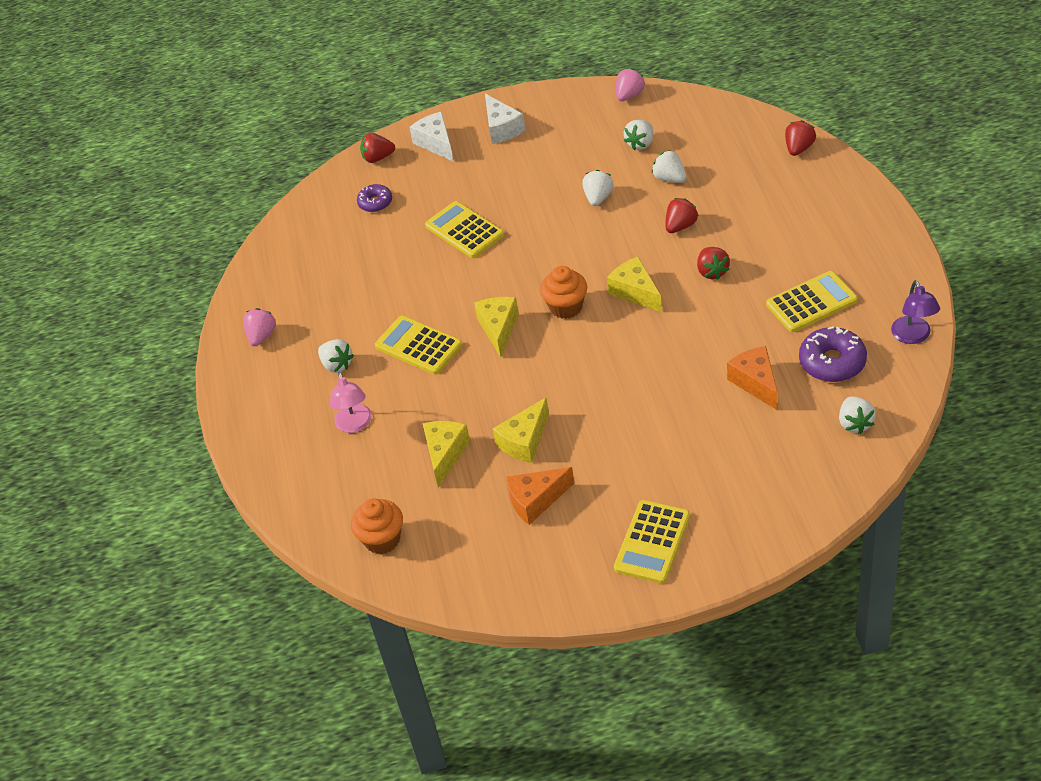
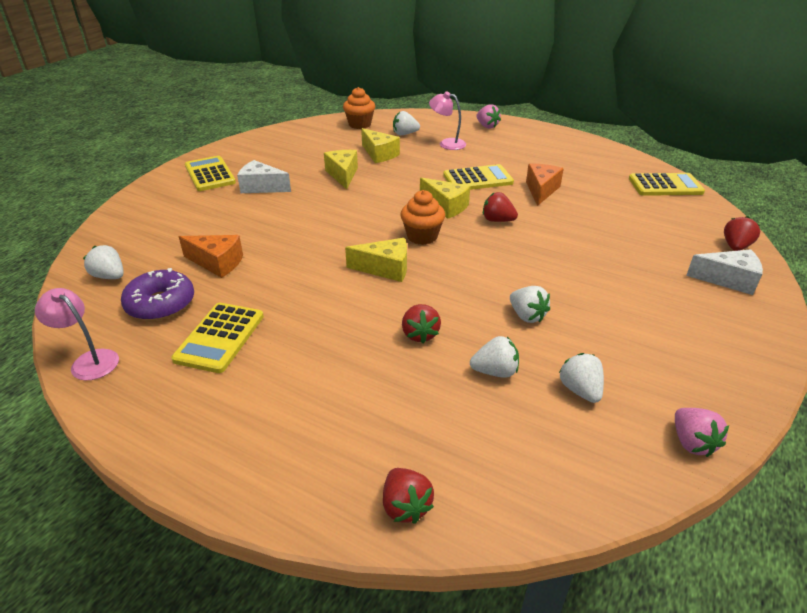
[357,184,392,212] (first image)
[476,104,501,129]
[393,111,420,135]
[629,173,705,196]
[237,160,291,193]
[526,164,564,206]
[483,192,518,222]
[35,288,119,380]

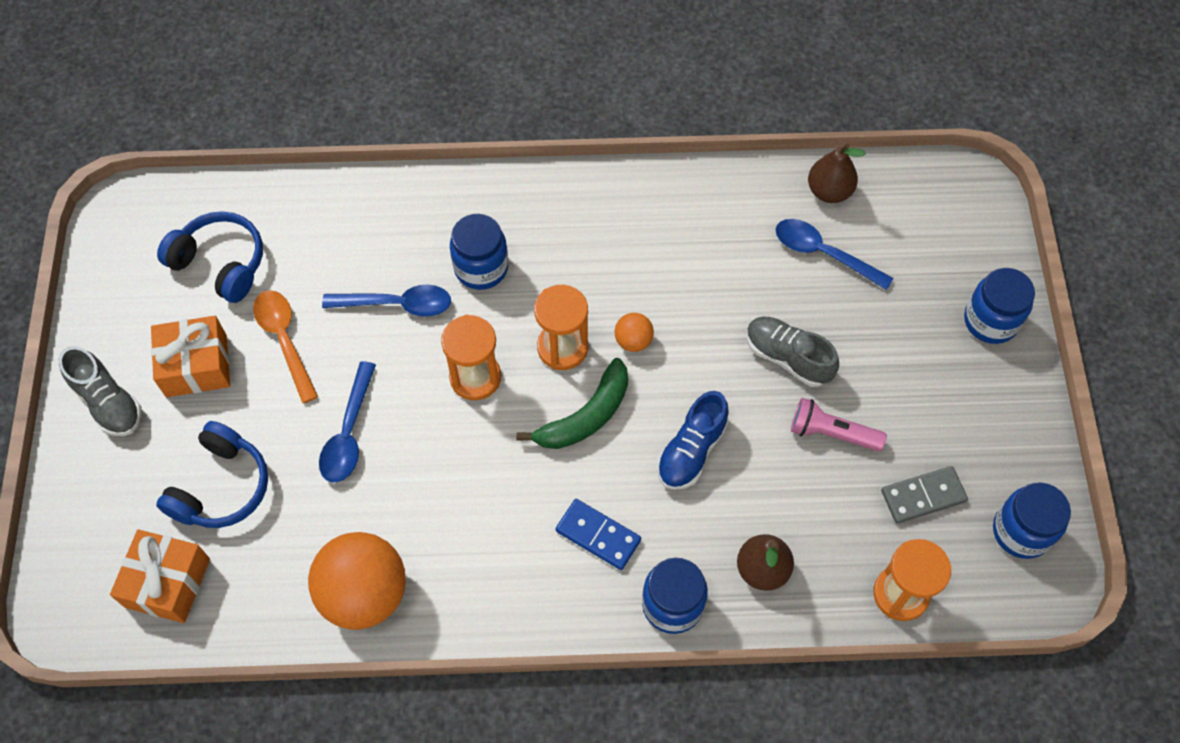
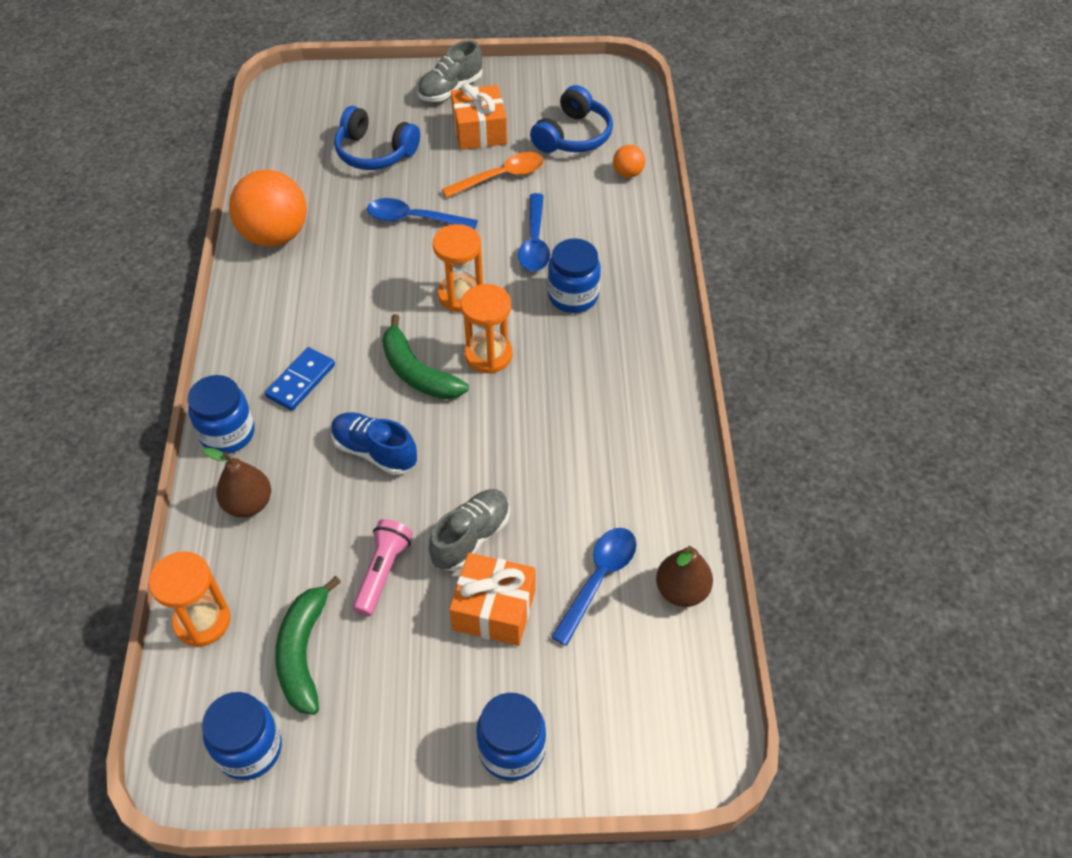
[449,553,536,646]
[613,145,645,178]
[275,576,341,715]

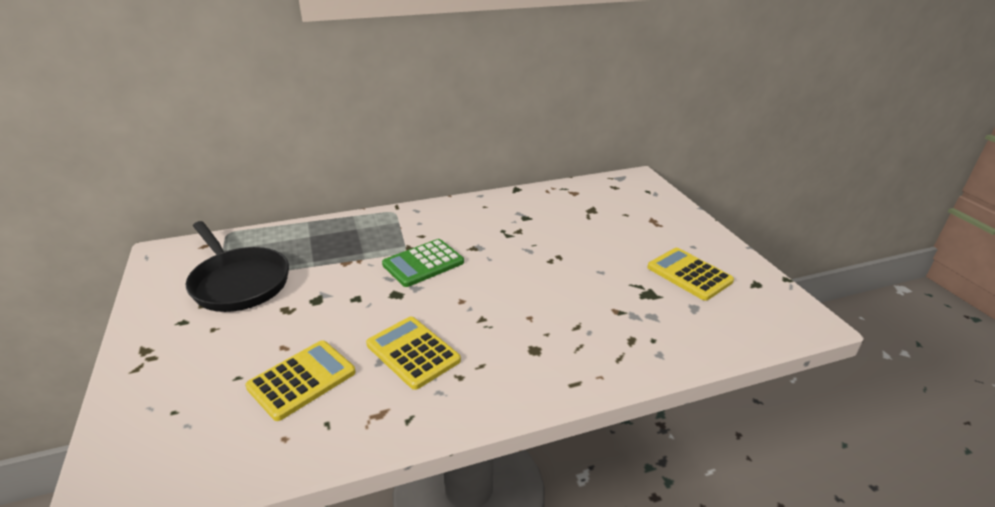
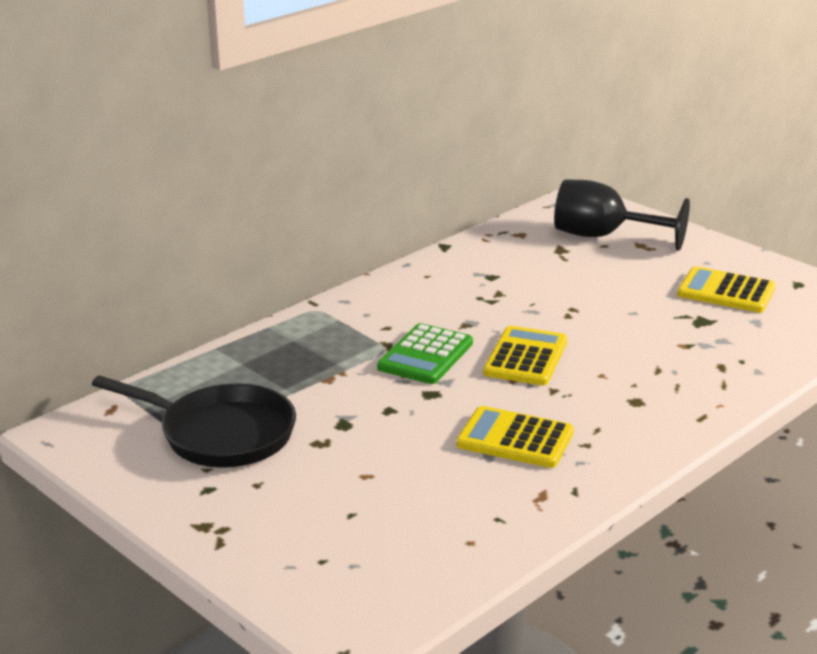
[554,179,690,251]
[484,326,567,385]

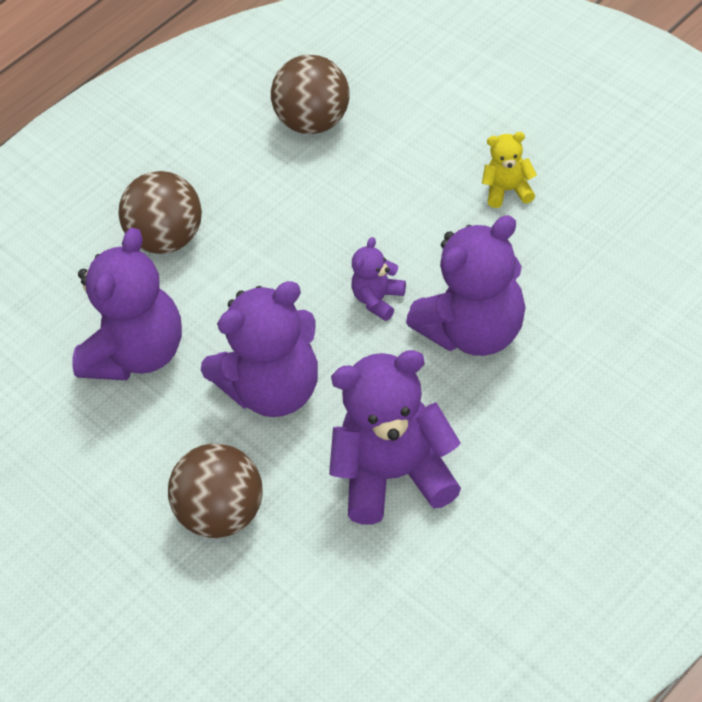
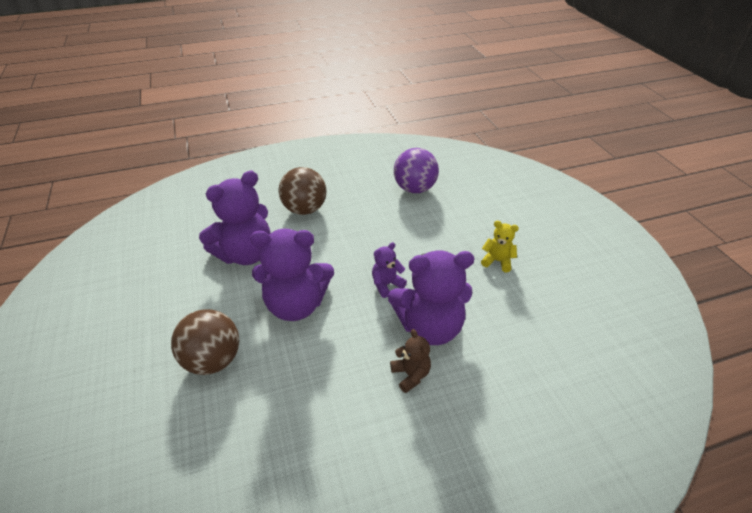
[329,350,461,524] (first image)
[390,329,431,393]
[394,148,439,193]

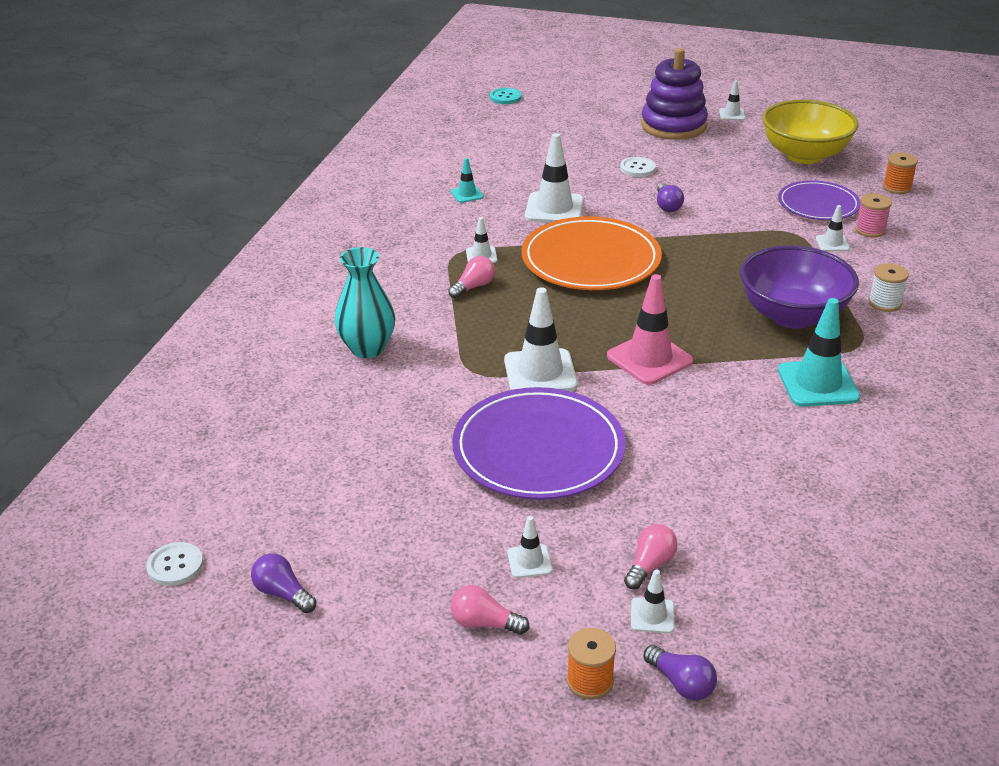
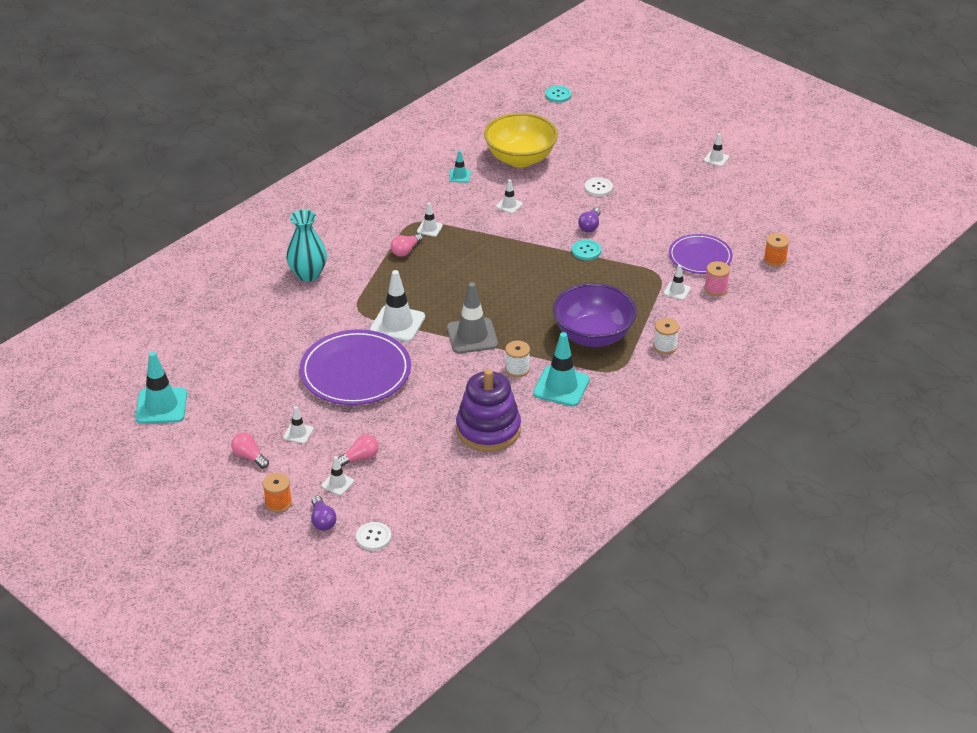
[521,216,662,290] (first image)
[505,340,530,377]
[572,240,601,260]
[356,522,391,551]
[456,369,521,452]
[484,113,558,167]
[135,352,187,424]
[447,282,498,354]
[391,233,423,257]
[496,179,523,214]

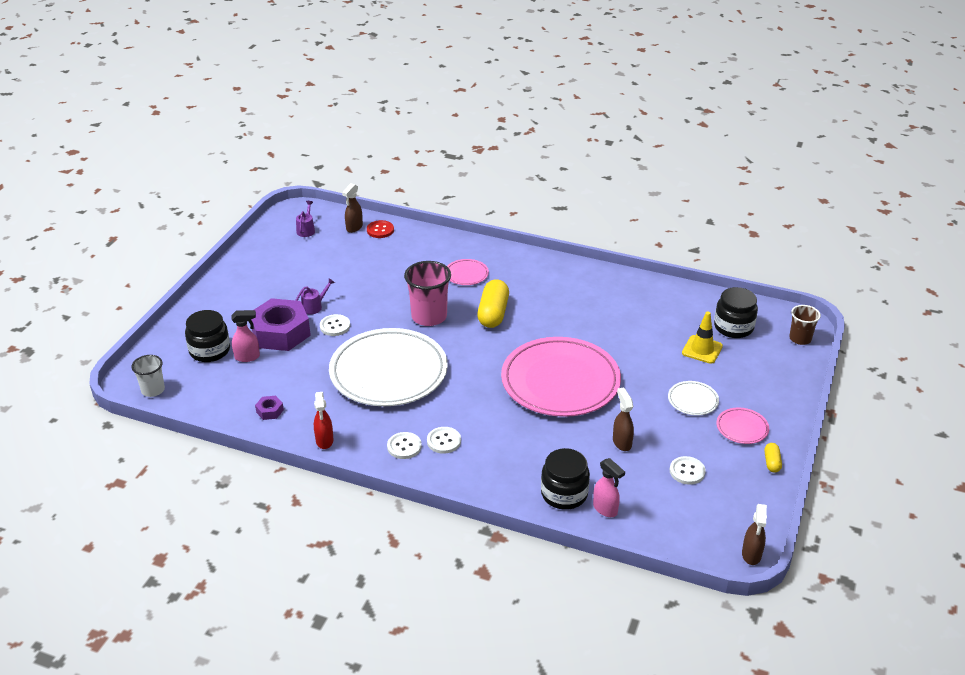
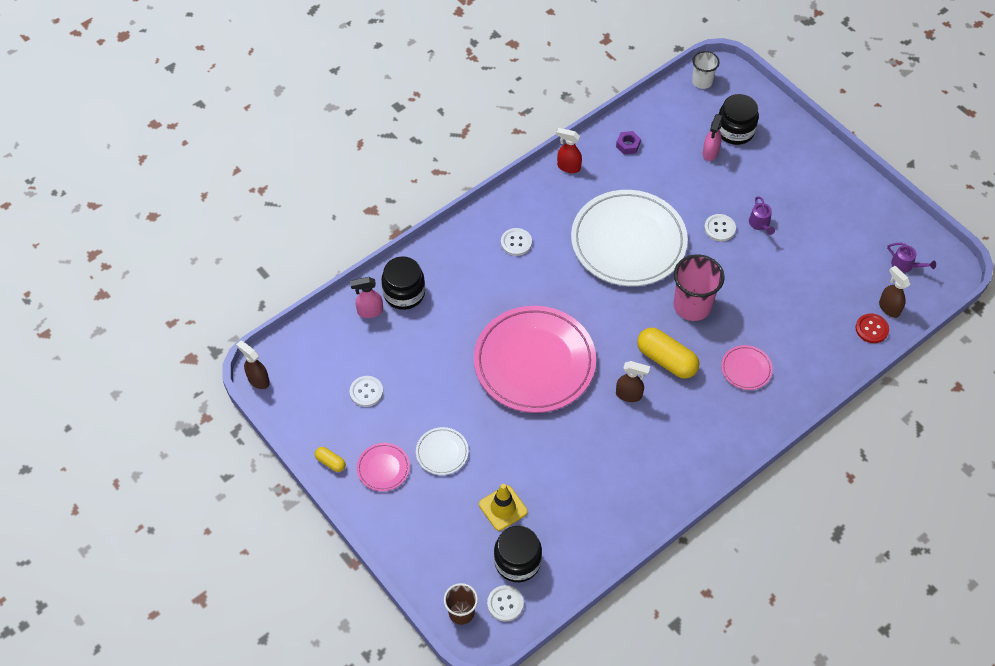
[251,298,311,351] (first image)
[487,585,524,622]
[616,361,650,402]

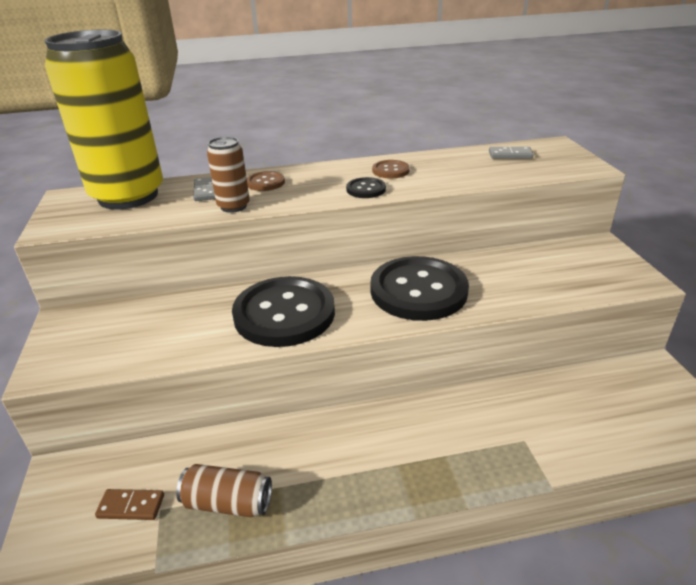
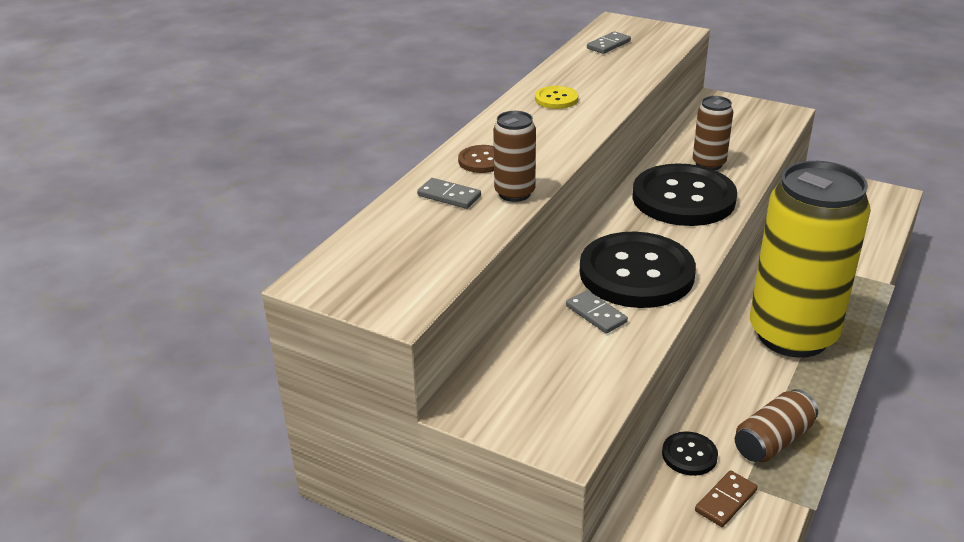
[566,290,628,333]
[693,96,733,170]
[750,161,871,358]
[662,431,718,476]
[535,86,578,109]

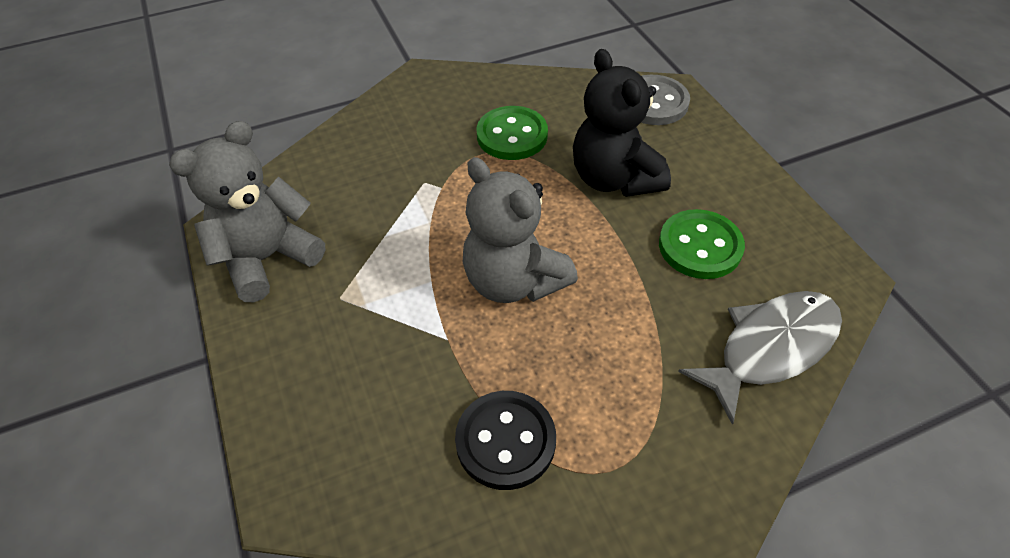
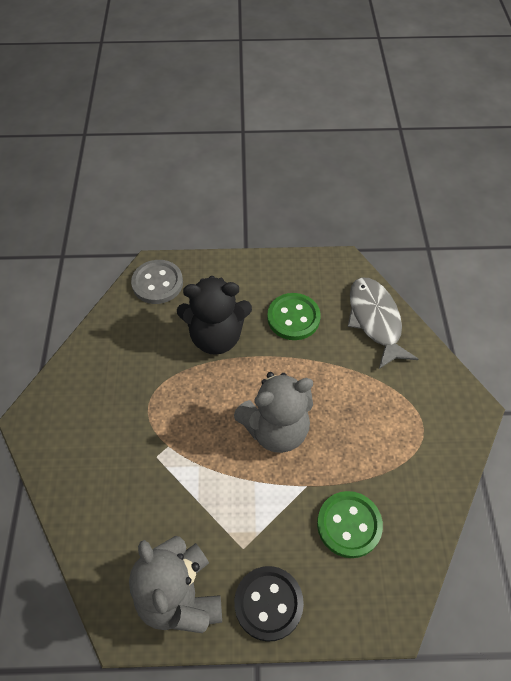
[234,566,304,642]
[317,491,383,558]

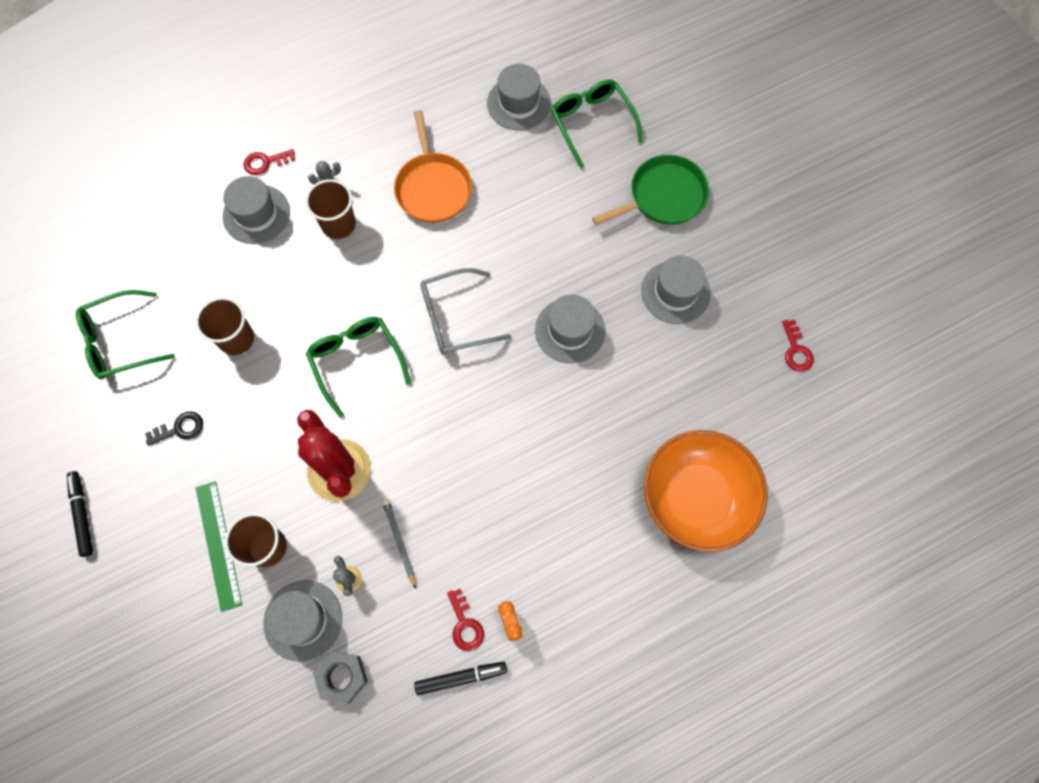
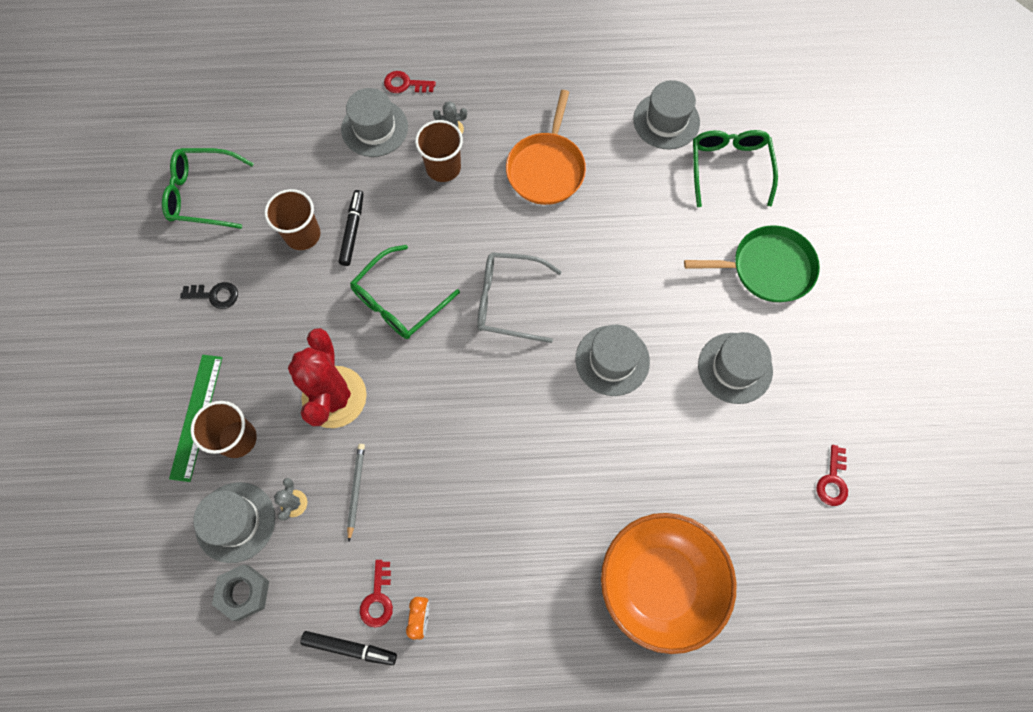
[339,190,363,266]
[350,245,460,339]

